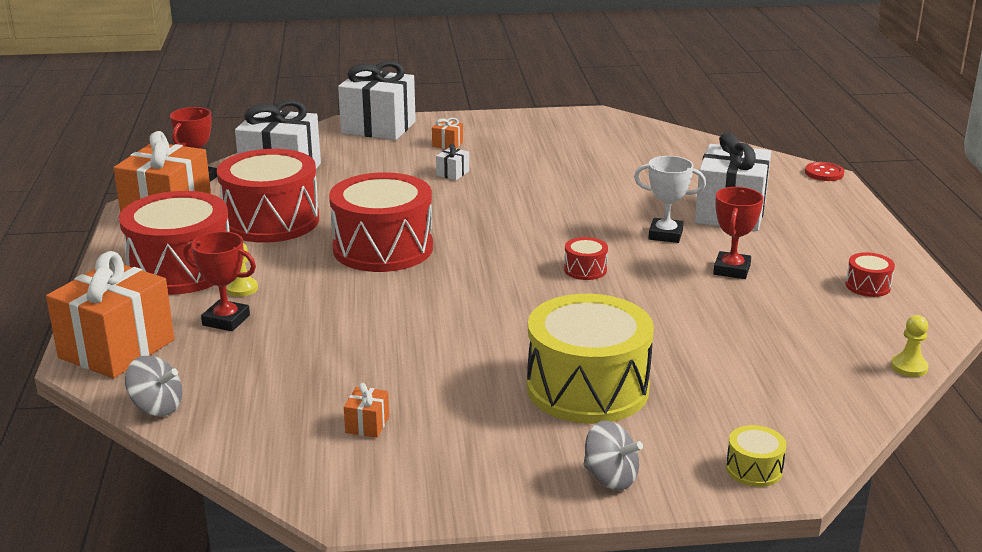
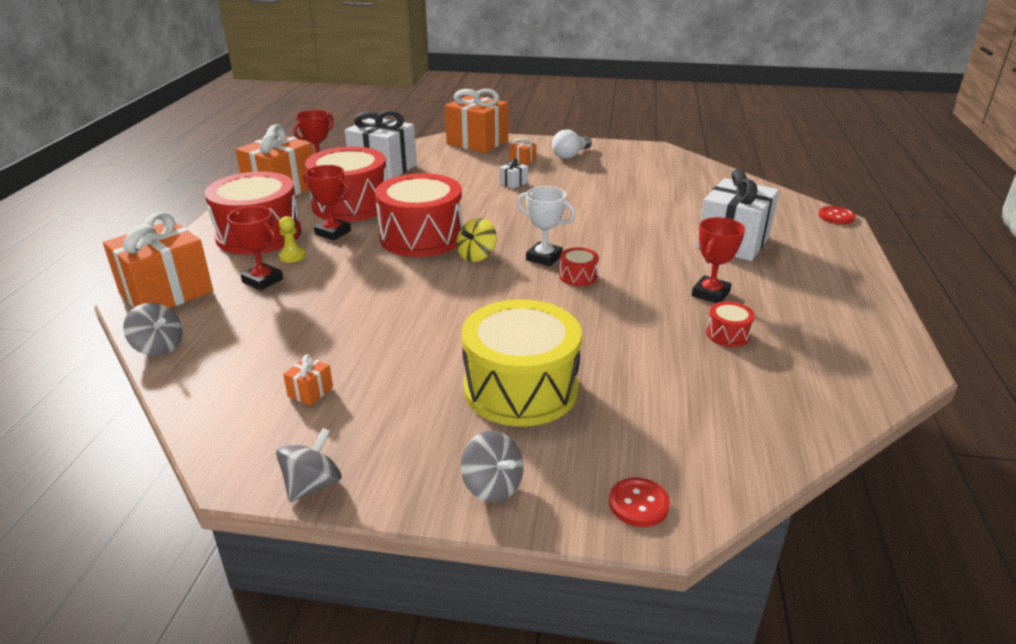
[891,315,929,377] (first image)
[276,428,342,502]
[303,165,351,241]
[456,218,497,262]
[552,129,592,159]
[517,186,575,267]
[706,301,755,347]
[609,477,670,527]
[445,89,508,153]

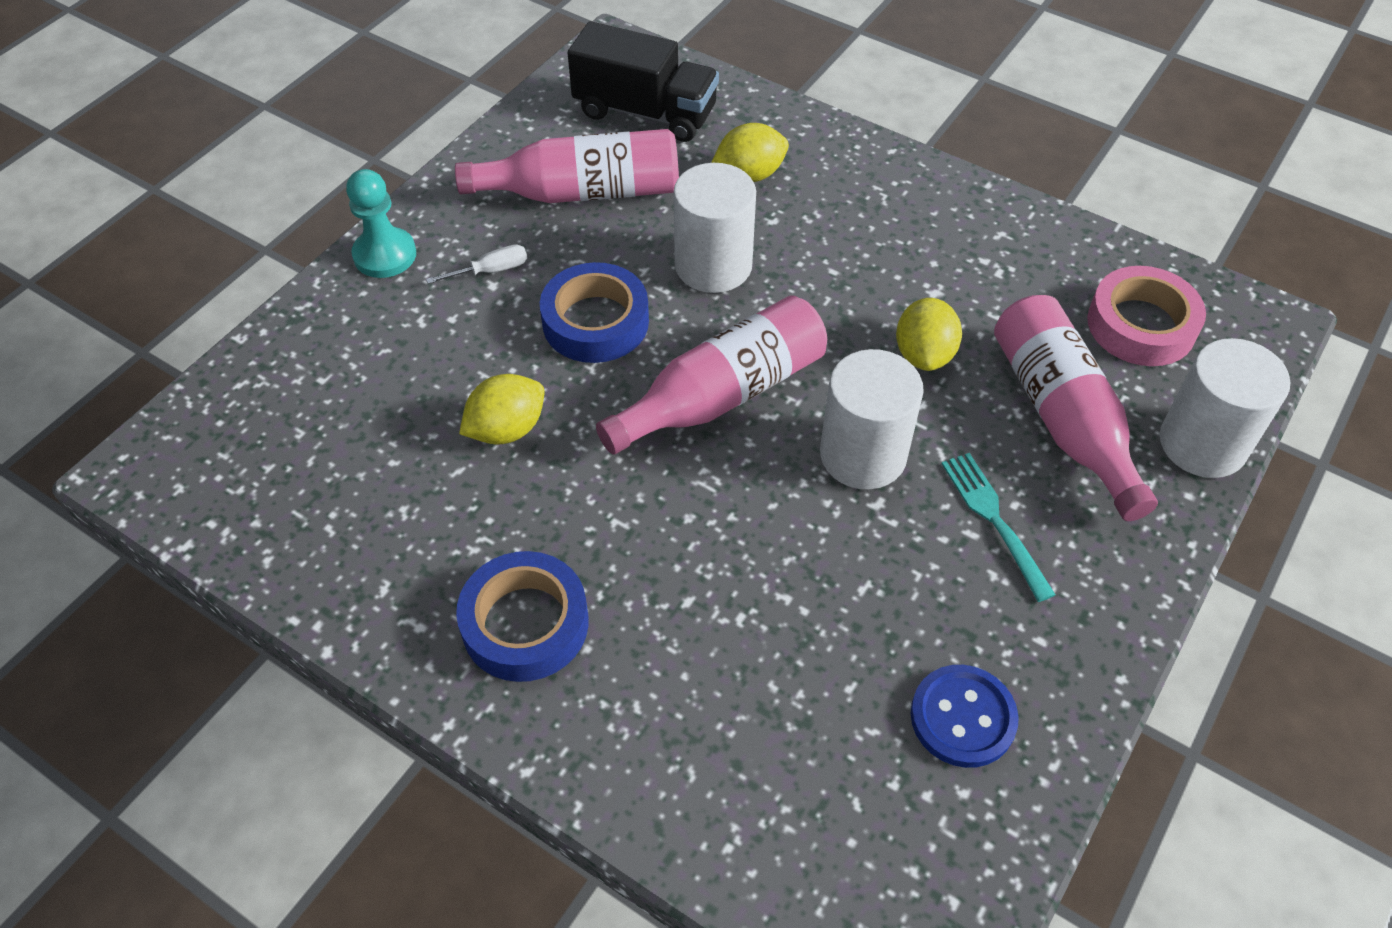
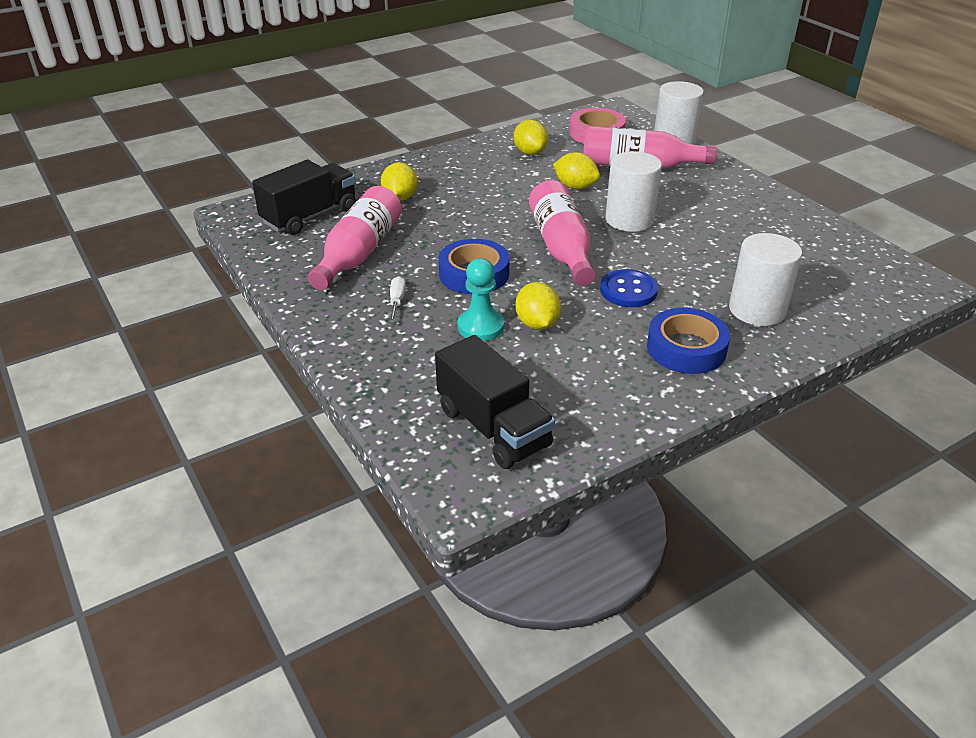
[942,453,1056,602] (first image)
[435,335,555,469]
[514,120,548,155]
[457,258,504,341]
[729,233,802,326]
[600,269,658,307]

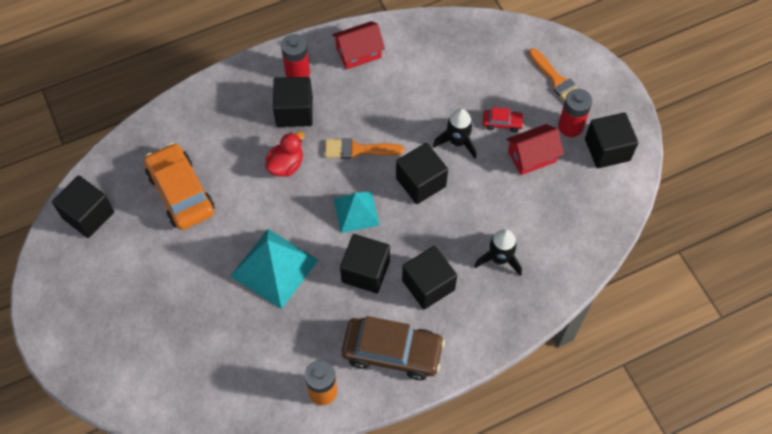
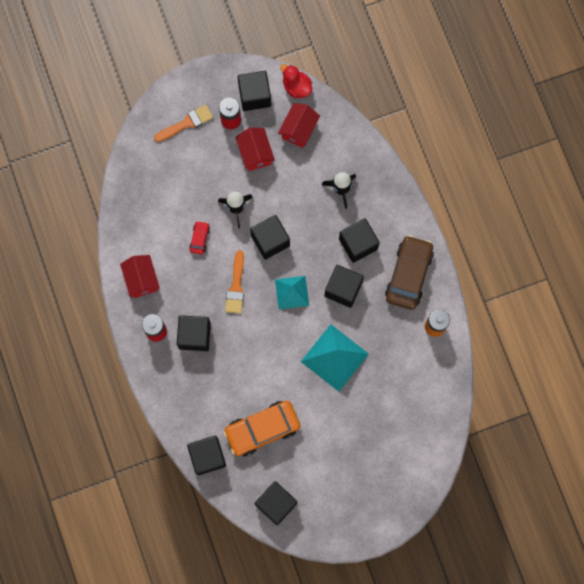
[187,435,226,475]
[278,103,320,148]
[280,64,312,98]
[189,221,210,254]

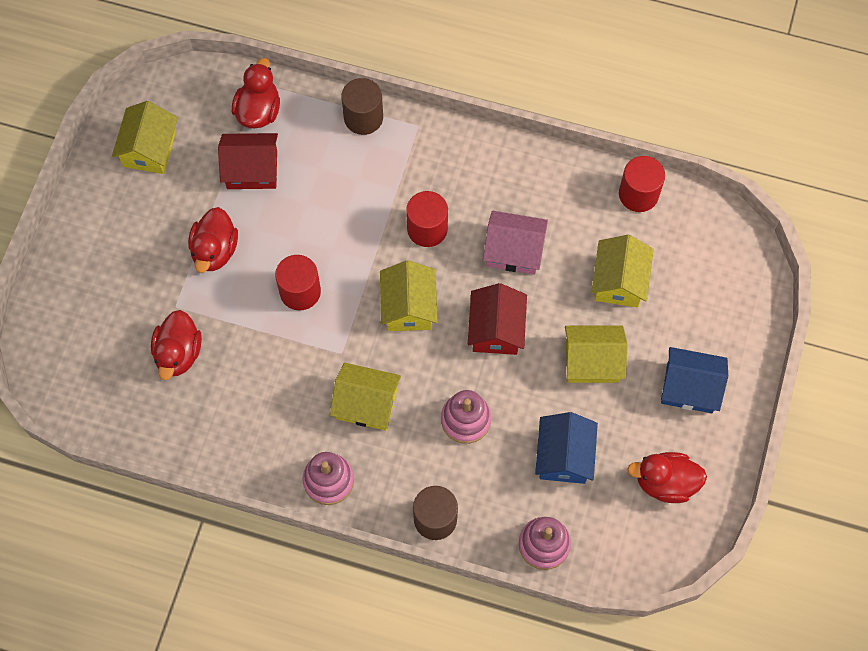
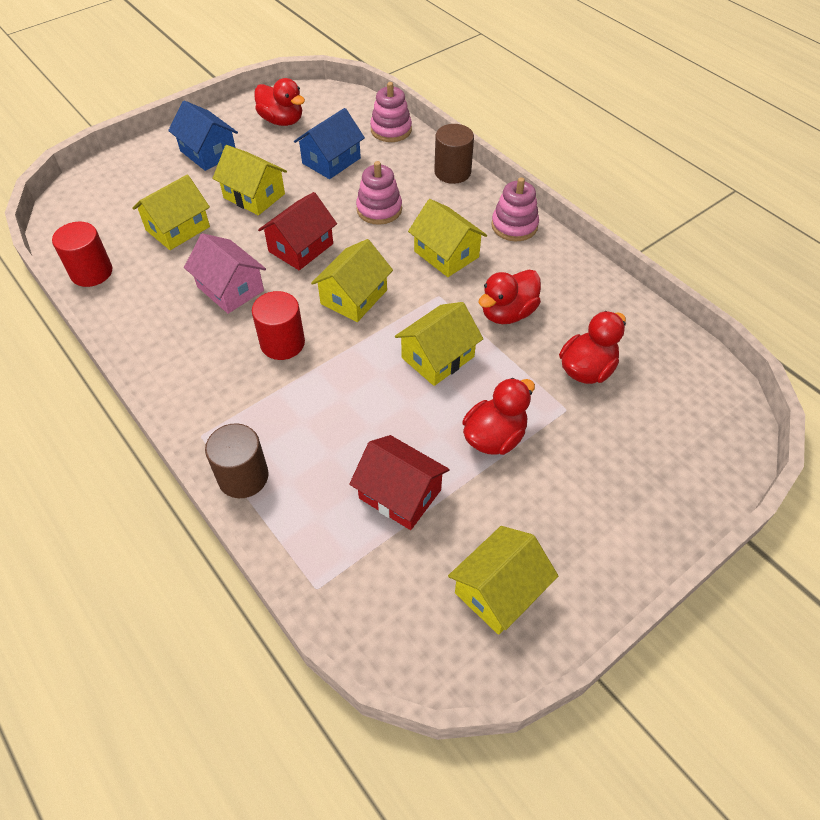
[478,270,541,324]
[395,302,483,386]

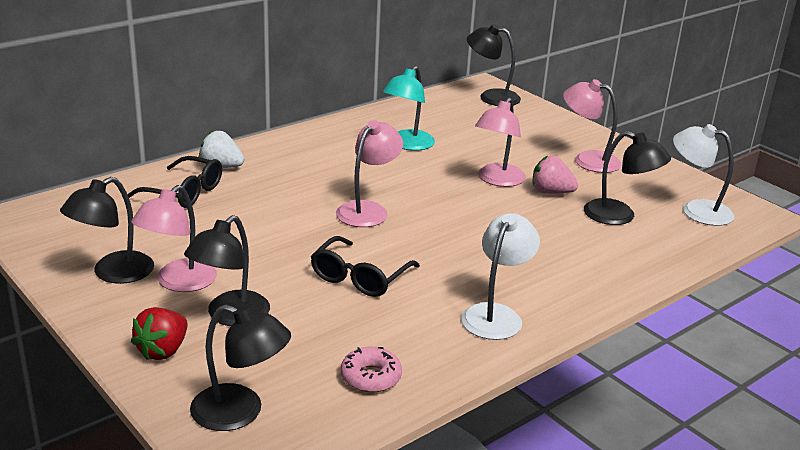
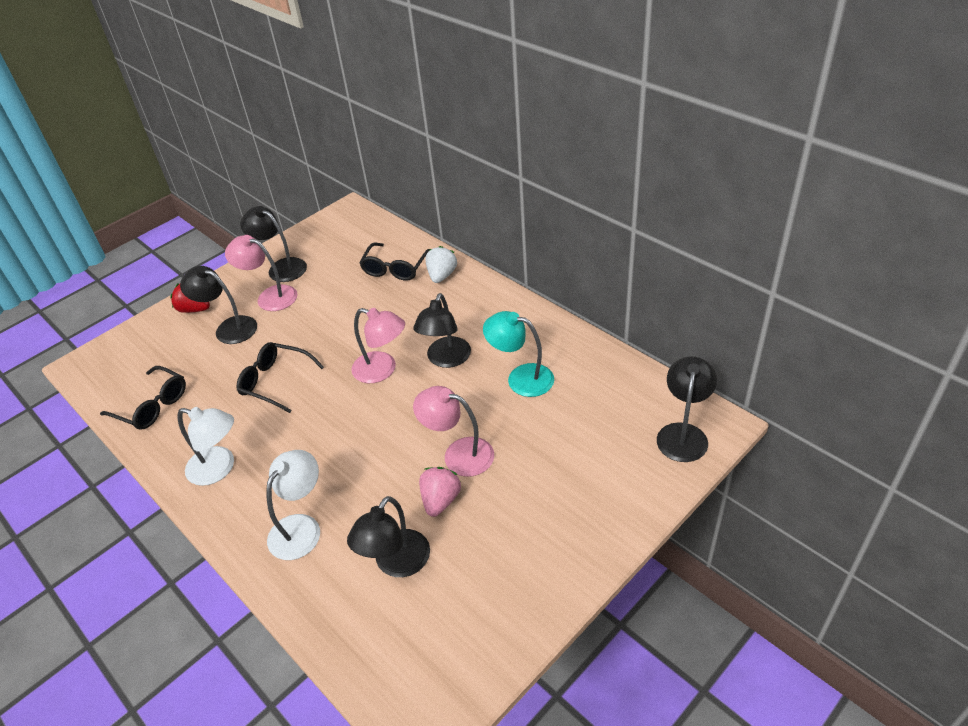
[563,79,621,173] (first image)
[413,293,471,368]
[266,450,320,560]
[100,366,186,430]

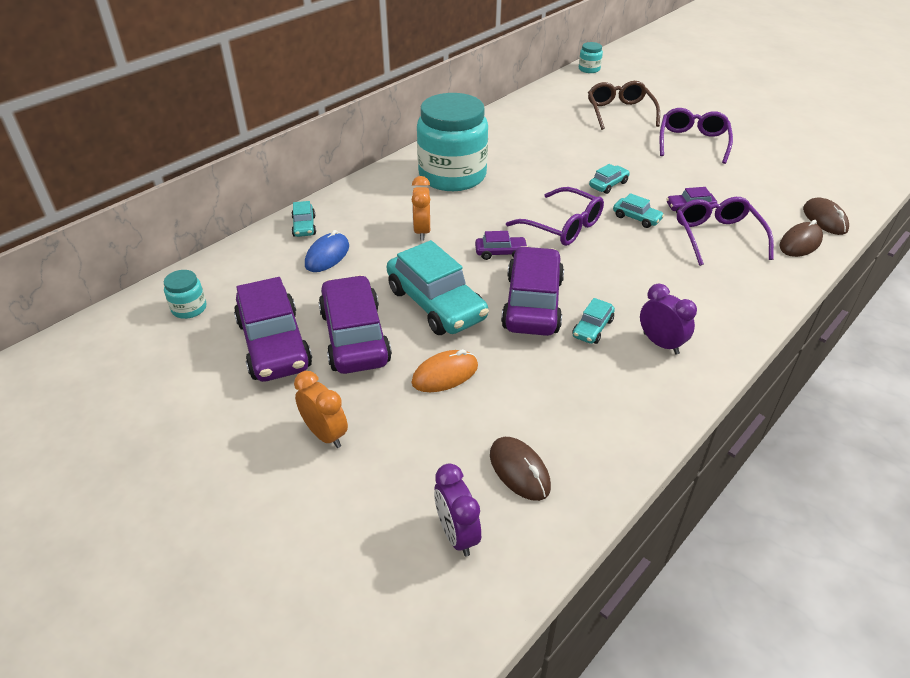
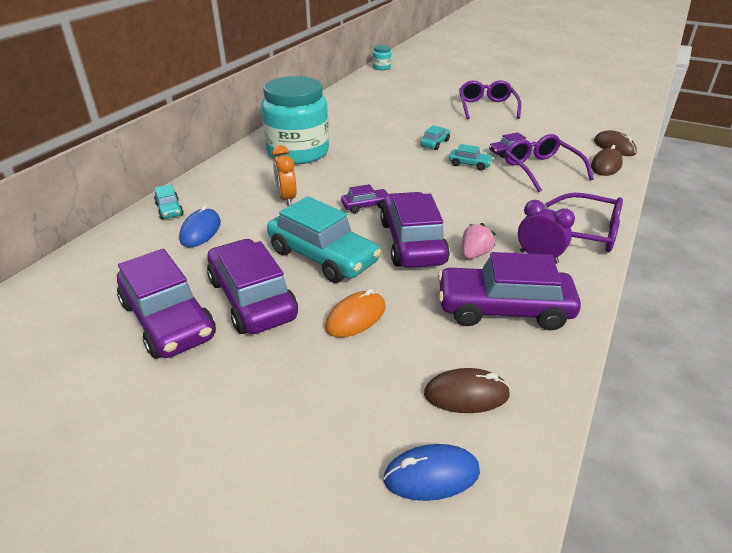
[164,270,207,319] (first image)
[294,371,348,448] (first image)
[588,81,660,130] (first image)
[438,252,581,330]
[545,193,623,253]
[383,444,480,501]
[462,223,495,259]
[424,368,510,413]

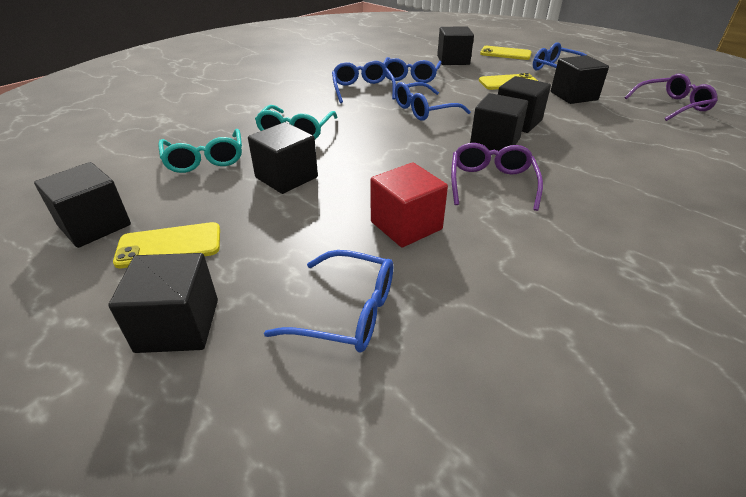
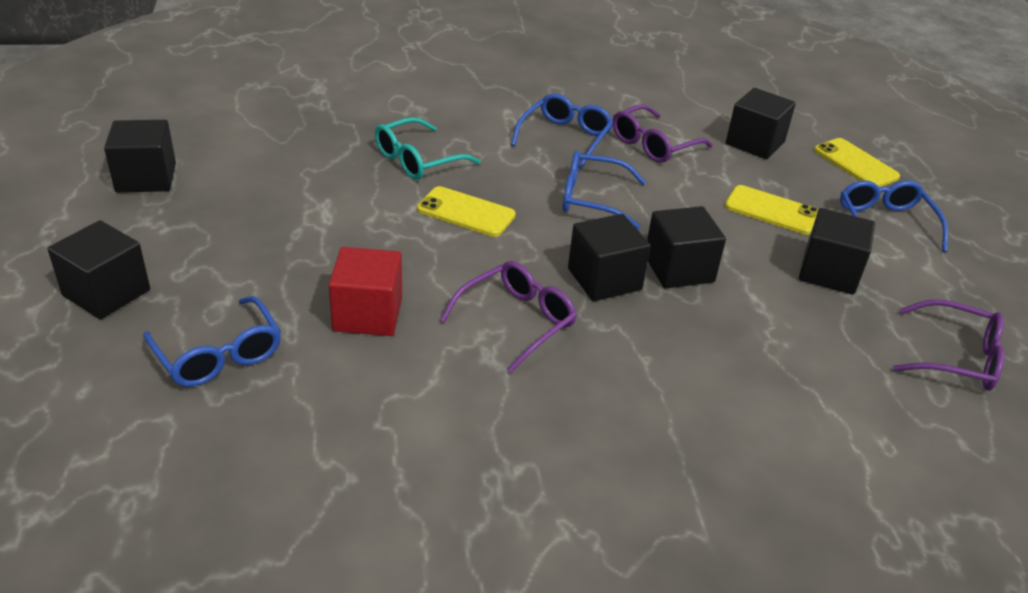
[158,129,242,173] (first image)
[248,122,318,194] (first image)
[417,186,516,237]
[613,104,713,163]

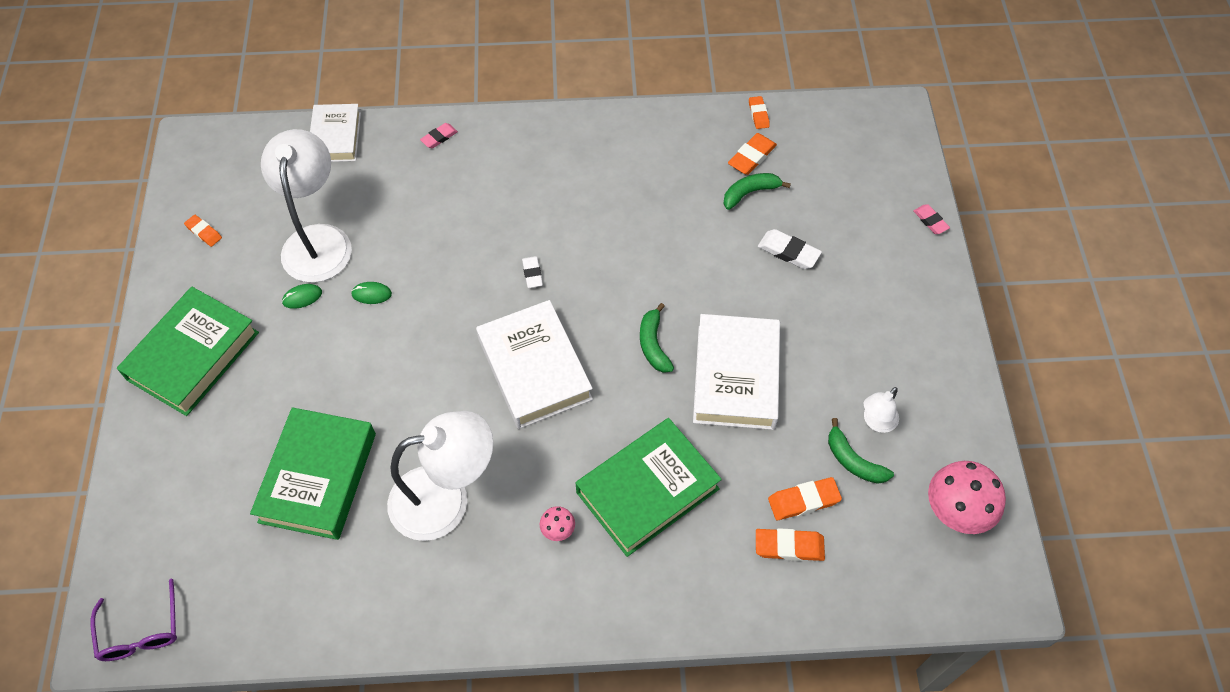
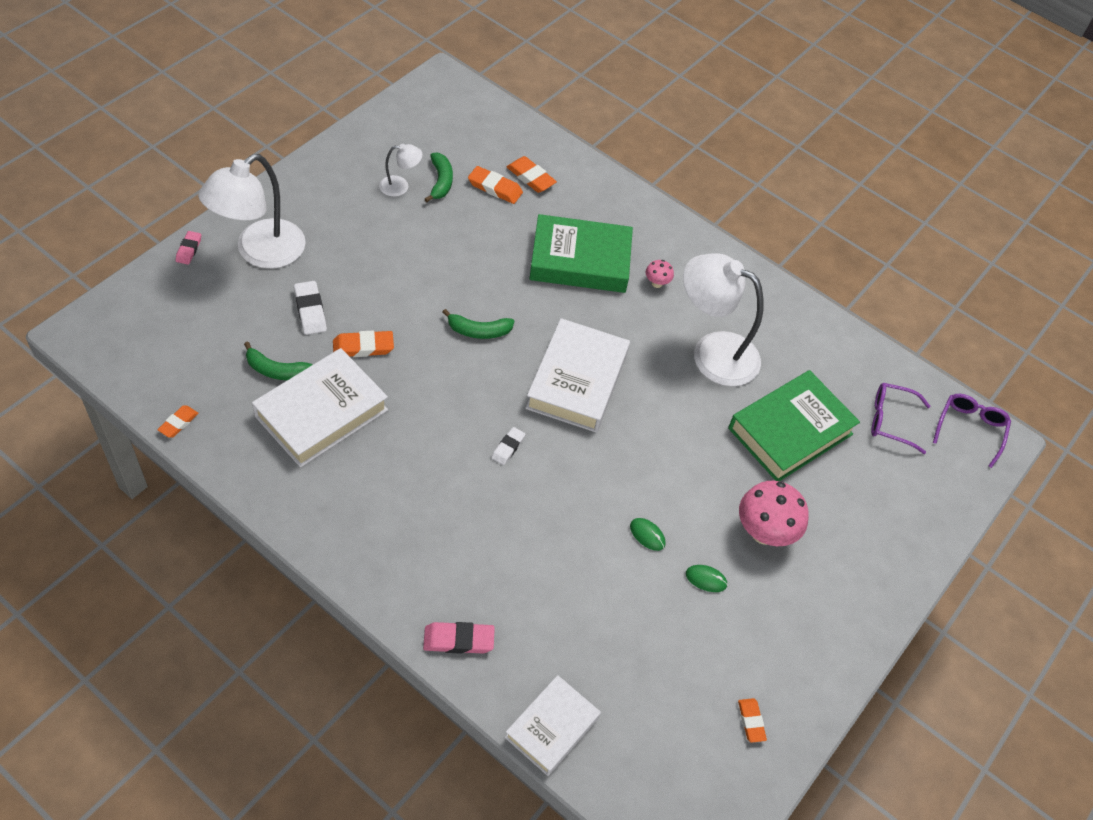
[117,287,259,416] (first image)
[871,383,930,454]
[198,154,306,269]
[252,348,388,467]
[333,331,394,357]
[739,481,809,546]
[443,309,514,339]
[423,622,495,654]

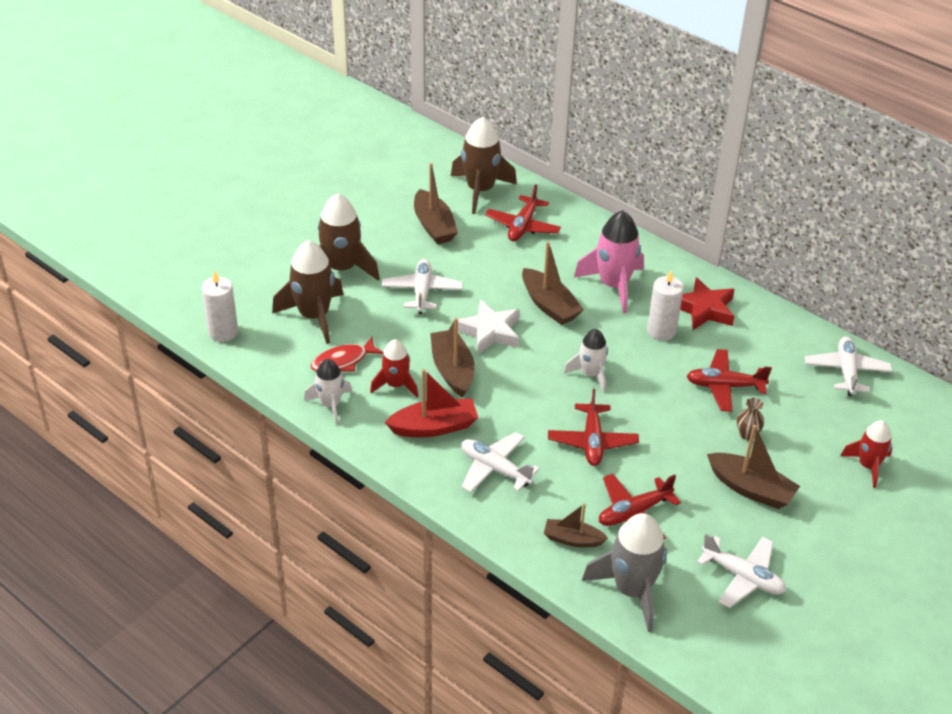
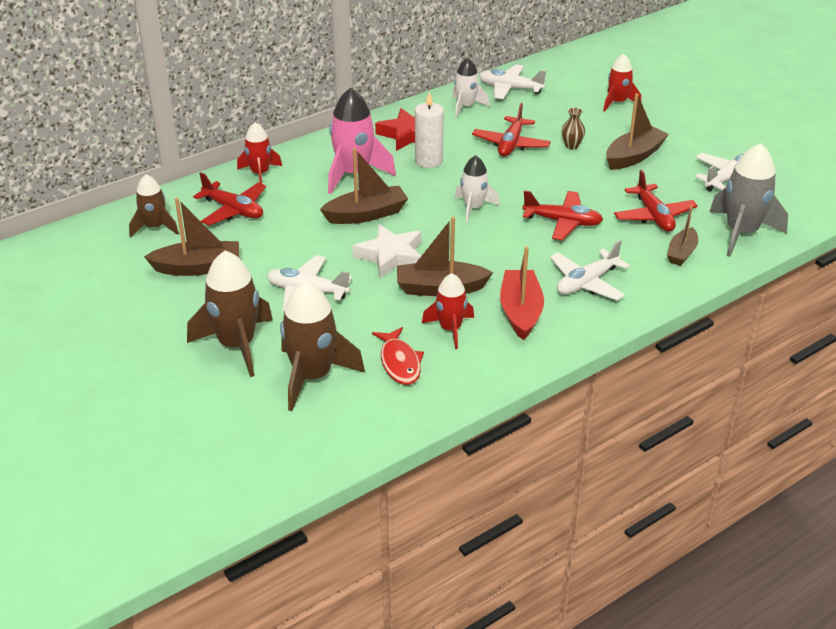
[202,271,238,342] (first image)
[237,122,282,184]
[452,58,490,118]
[129,174,179,238]

